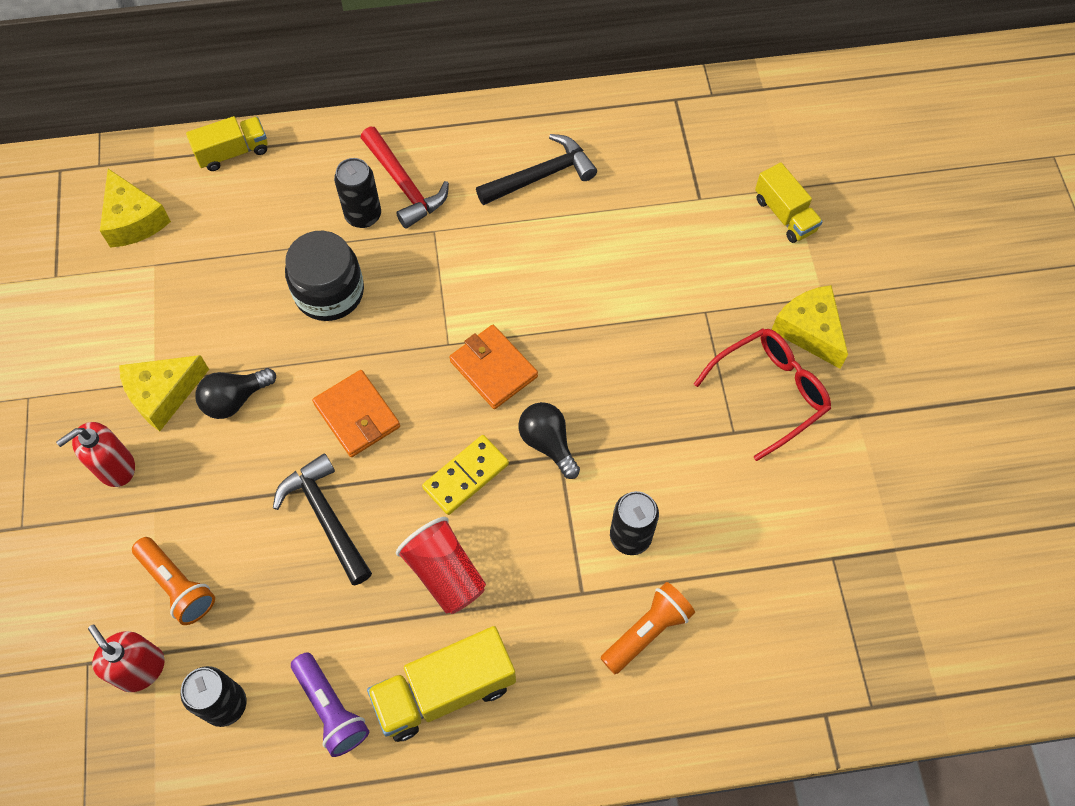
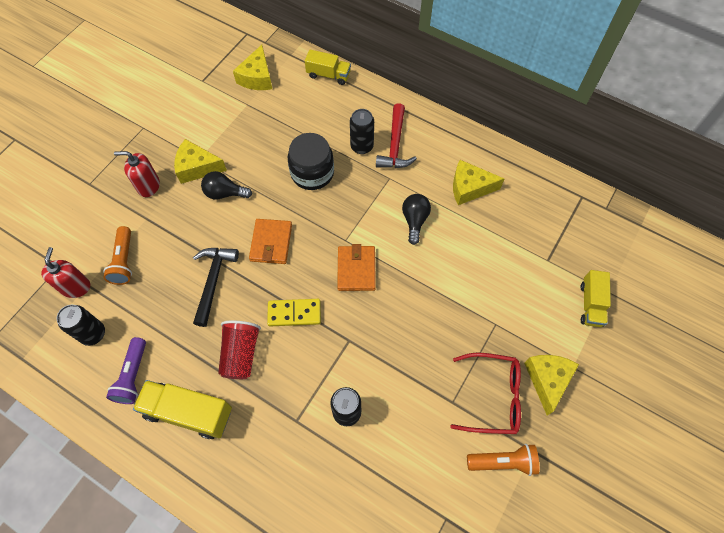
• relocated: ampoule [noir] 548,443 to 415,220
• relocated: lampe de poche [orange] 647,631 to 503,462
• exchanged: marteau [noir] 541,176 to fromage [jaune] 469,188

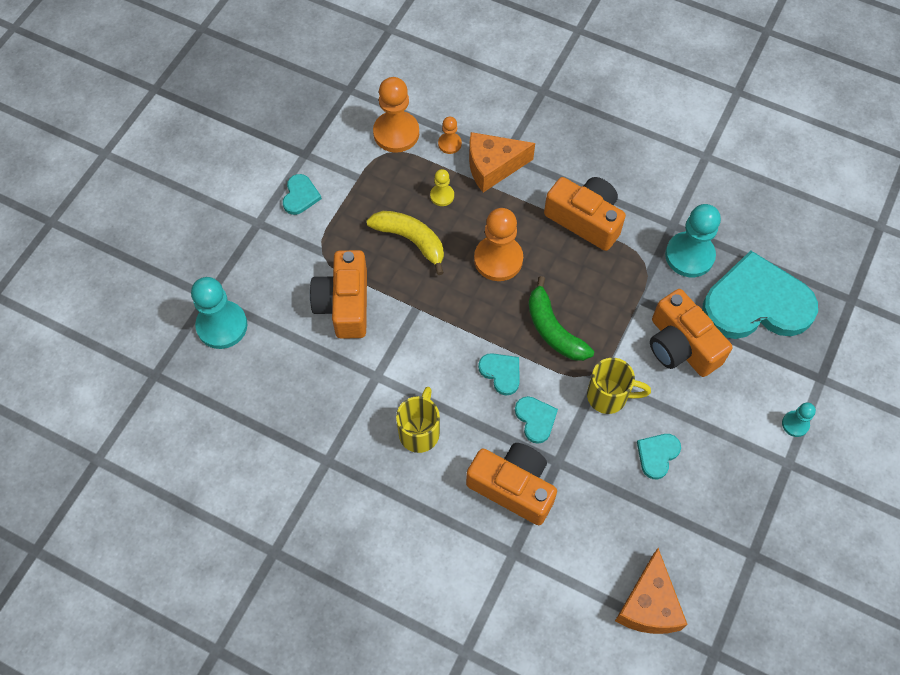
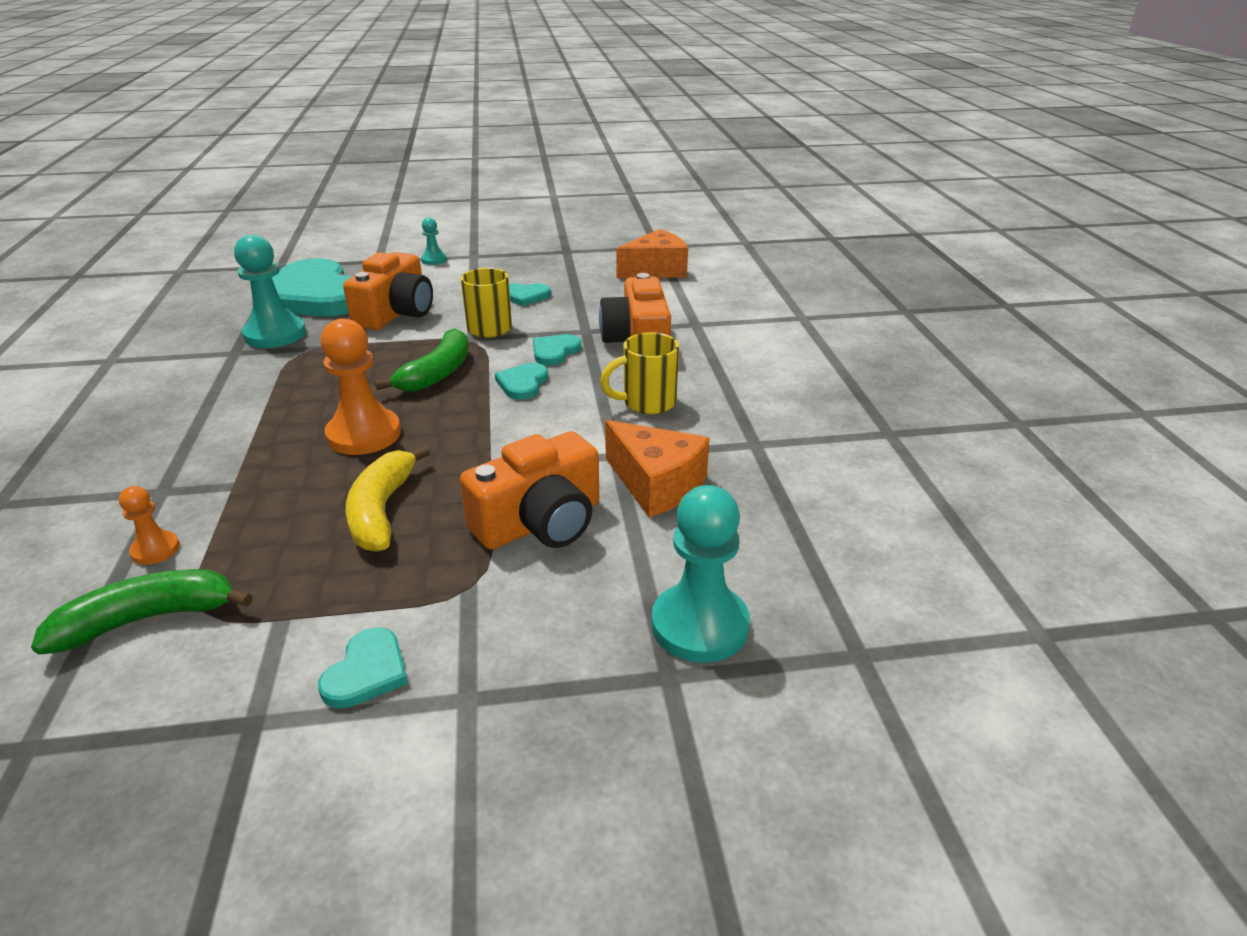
• missing: pion [jaune] 442,196
• missing: appareil photo [orange] 585,220
• relocated: fromage [orange] 493,167 to 656,484
• exchanged: pion [orange] 396,133 to banane [vert] 148,619
• spun: cœur [turquoise] 300,196 = 367,672 135 degrees clockwise

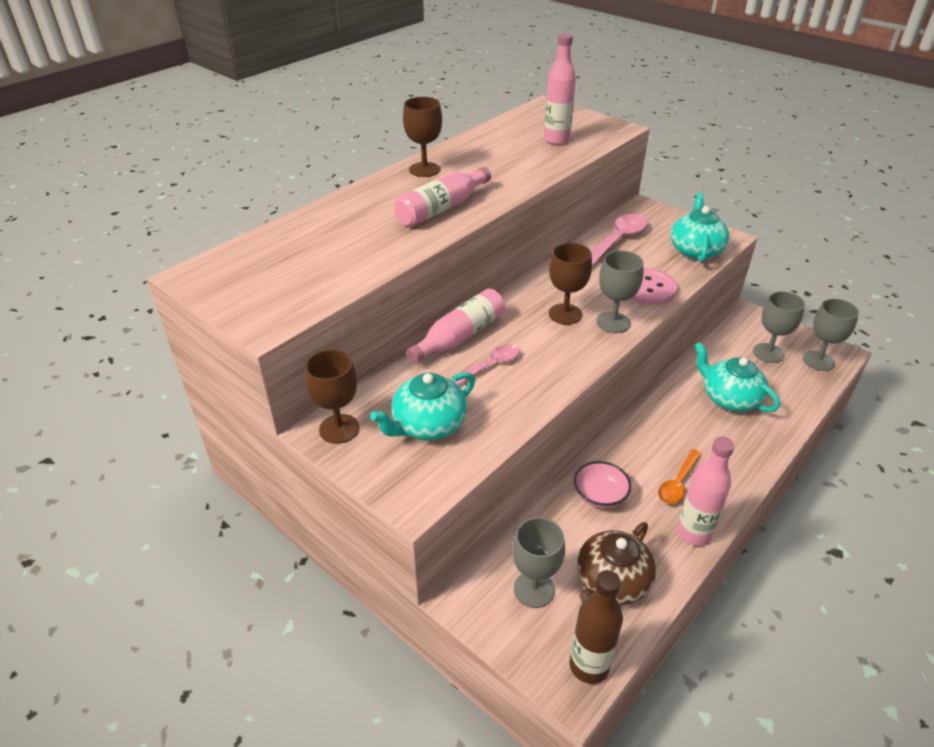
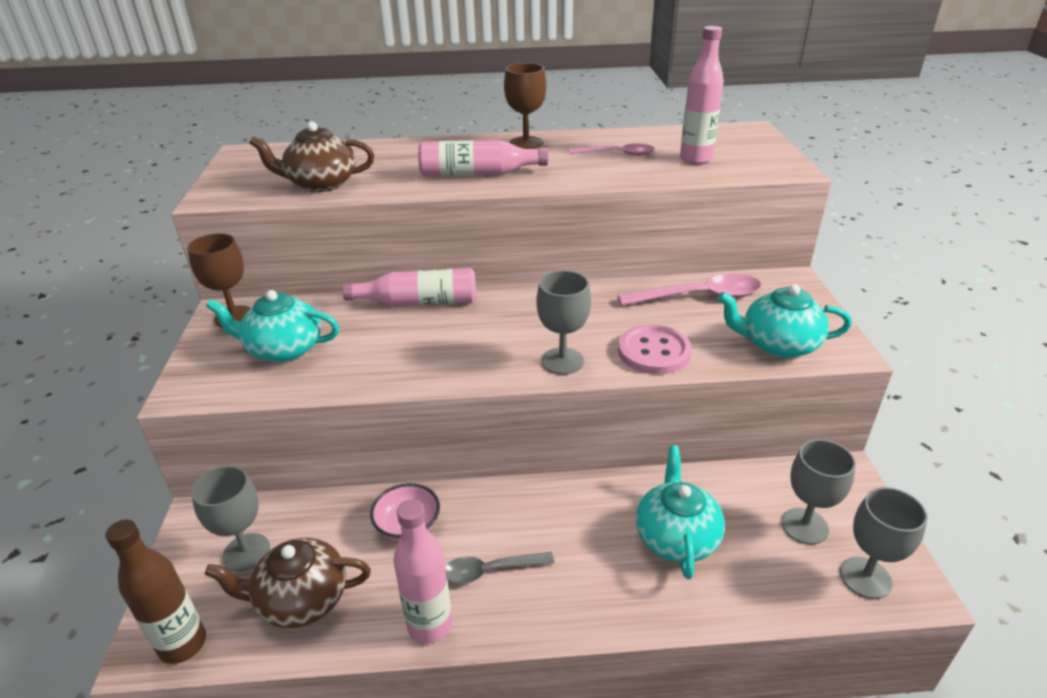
• missing: verre à pied [marron] 565,314
• appeared: théière [marron] 321,184
• relocated: cuillère [rose] 489,366 to 617,154
• colour: cuillère [orange] 678,483 to cuillère [gris] 490,571
• spun: théière [turquoise] 695,250 = 778,345 135 degrees counterclockwise

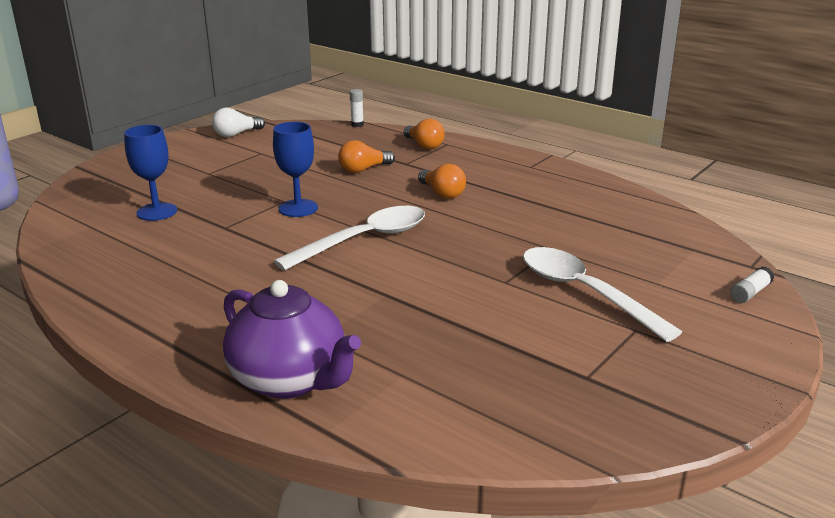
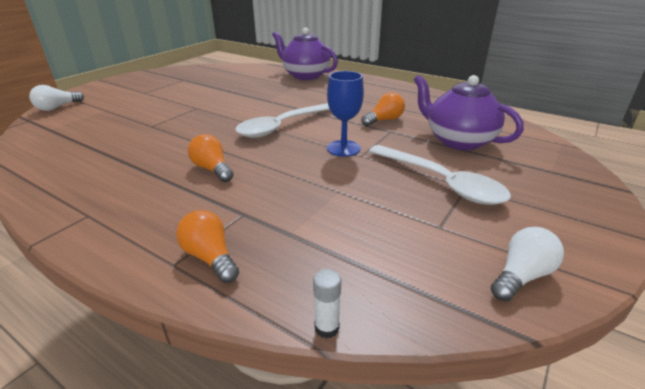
• relocated: ampoule [orange] 363,169 to 384,120
• relocated: cuillère [blanc] 584,292 to 441,182
• exchanged: verre à pied [bleu] 157,212 to théière [violet] 458,141
• exchanged: bâton de colle [blanc] 750,293 to ampoule [blanc] 57,107

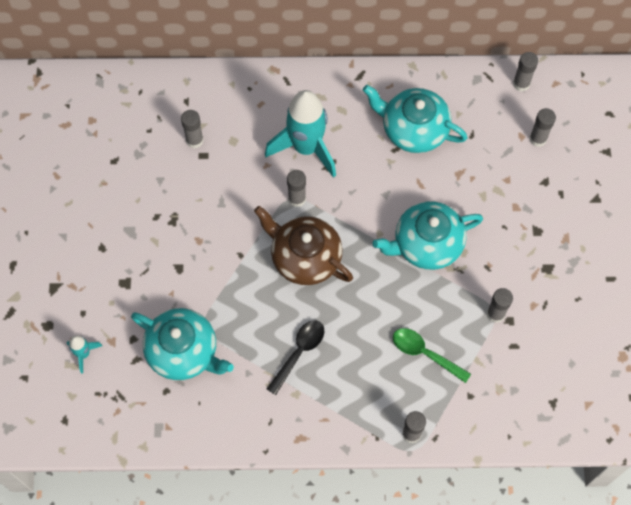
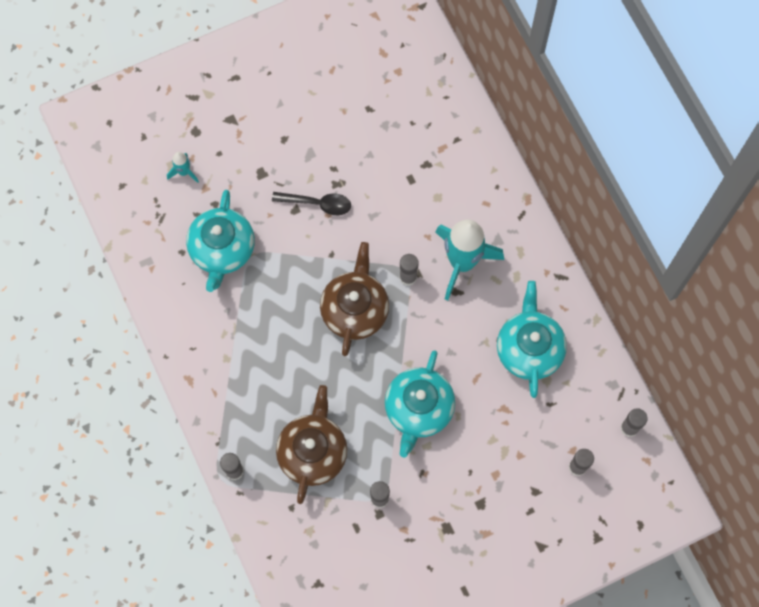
• missing: bâton de colle [gris] 194,140
• relocated: cuillère [noir] 299,353 to 317,203
• exchanged: cuillère [vert] 425,353 to théière [marron] 313,452
• spun: théière [turquoise] 426,244 = 418,409 120 degrees counterclockwise

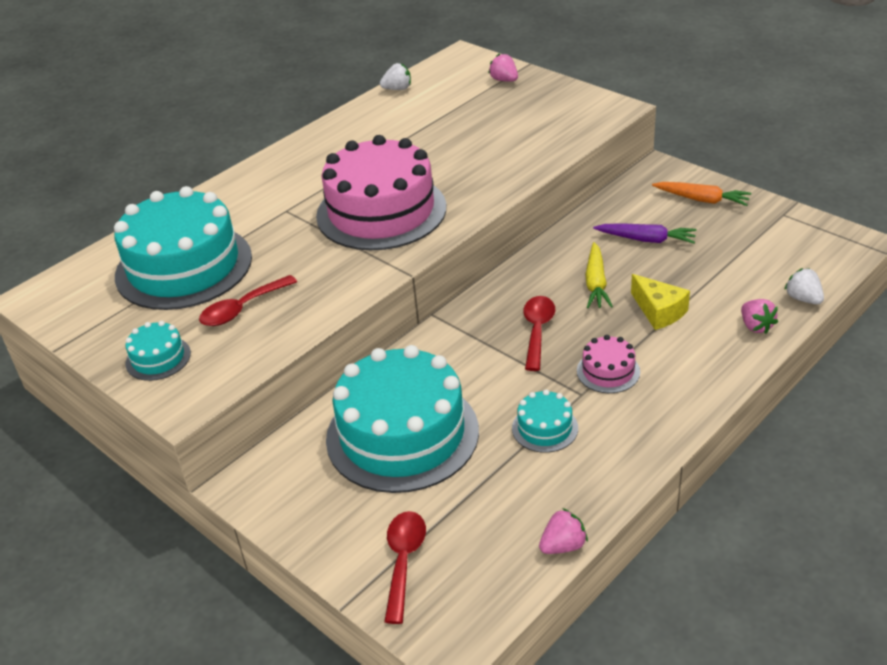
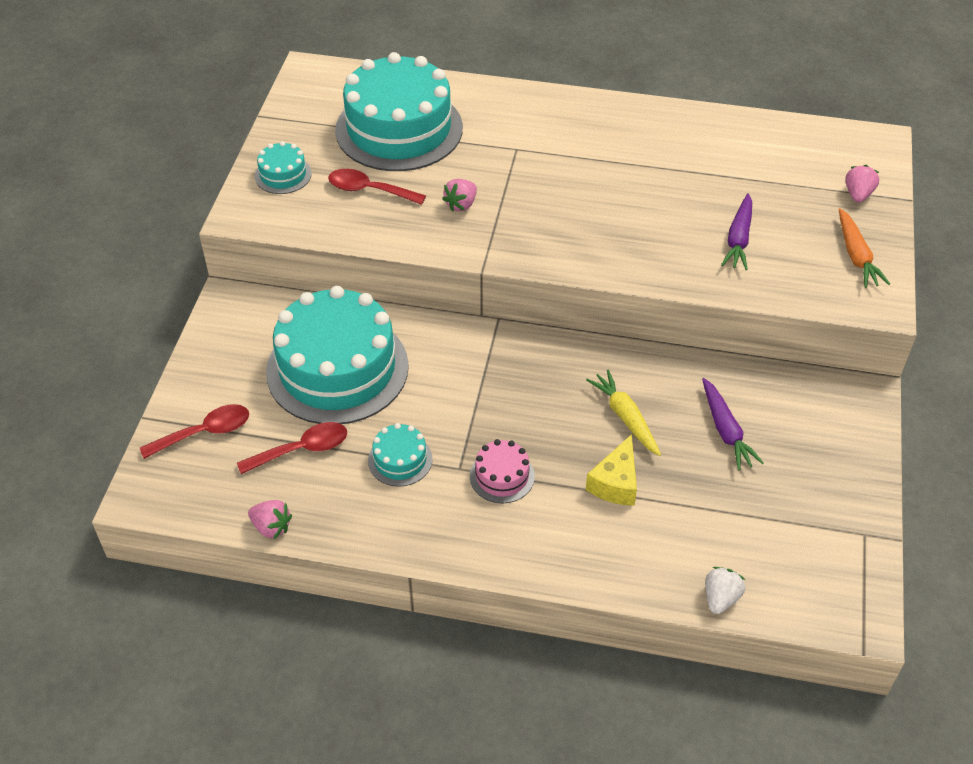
• missing: gâteau [rose] 381,211
• missing: fraise [blanc] 397,89
• appeared: carotte [violet] 738,239
• relocated: cuillère [rouge] 537,331 to 301,450
• relocated: carotte [orange] 702,199 to 856,256
• relocated: fraise [rose] 756,326 to 461,205
• spun: carotte [jaune] 596,283 = 625,417 90 degrees clockwise

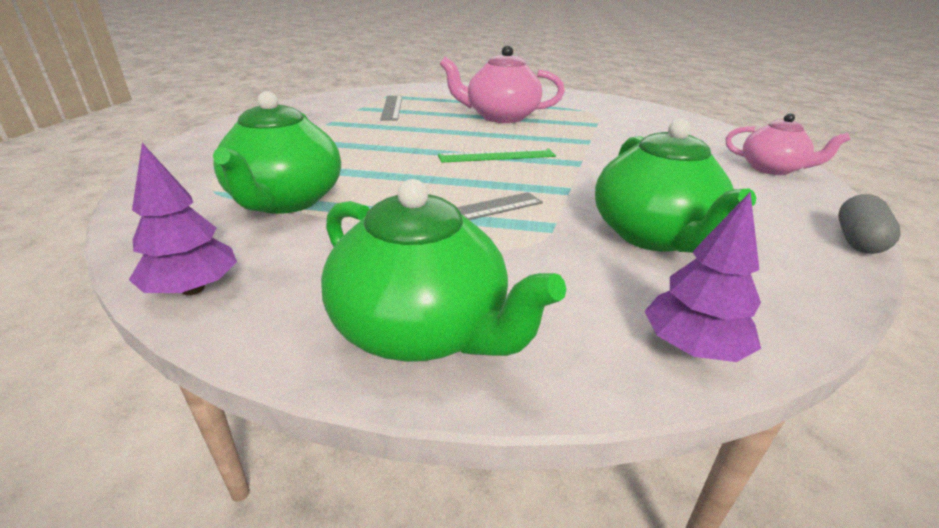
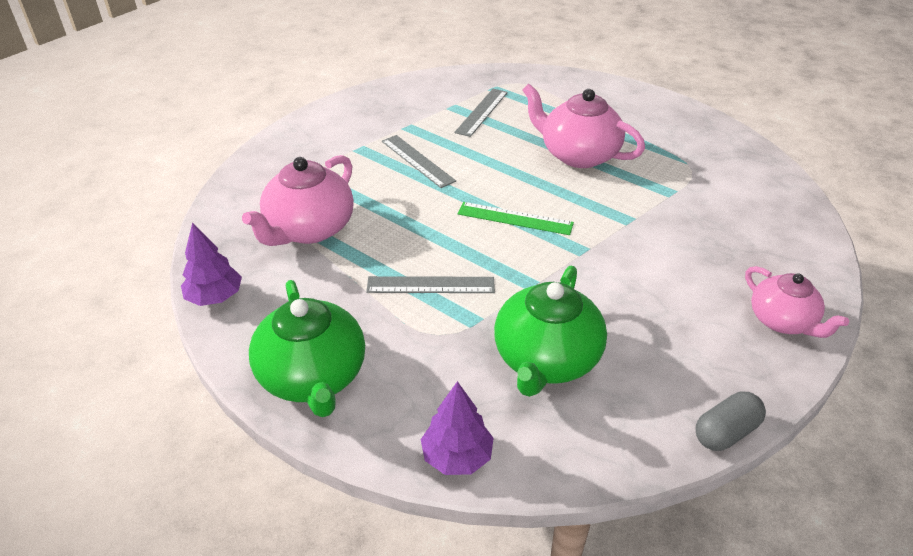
• appeared: règle [gris] 417,161
• colour: théière [vert] 285,201 to théière [rose] 309,229

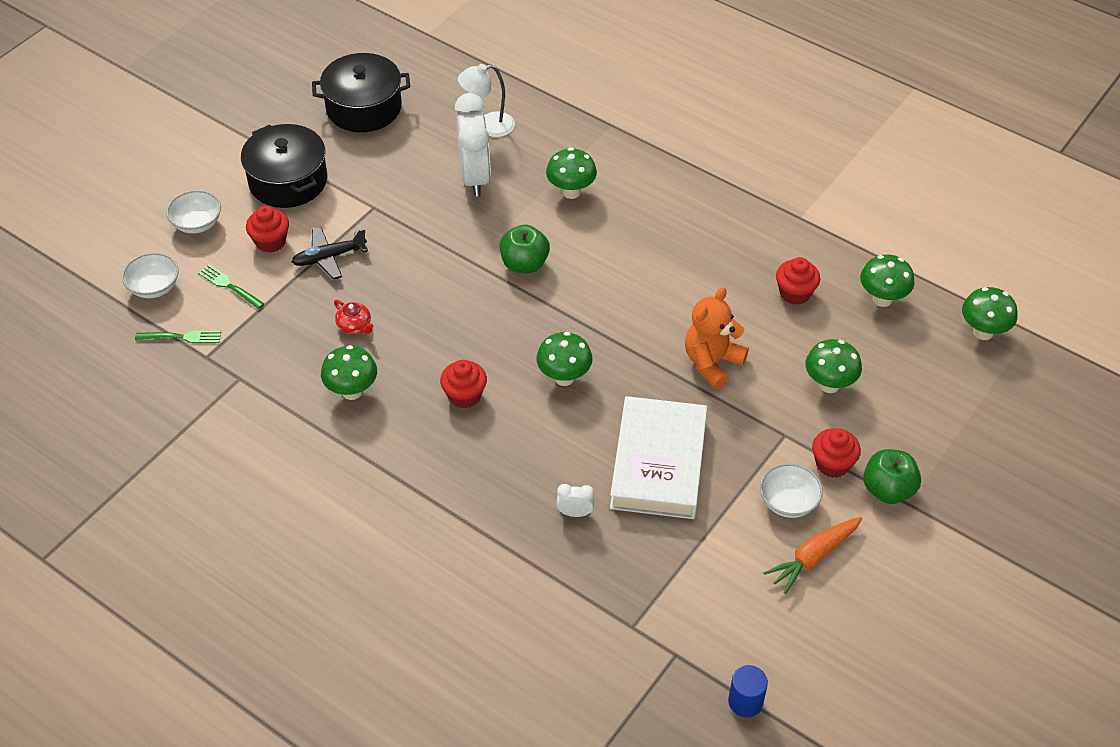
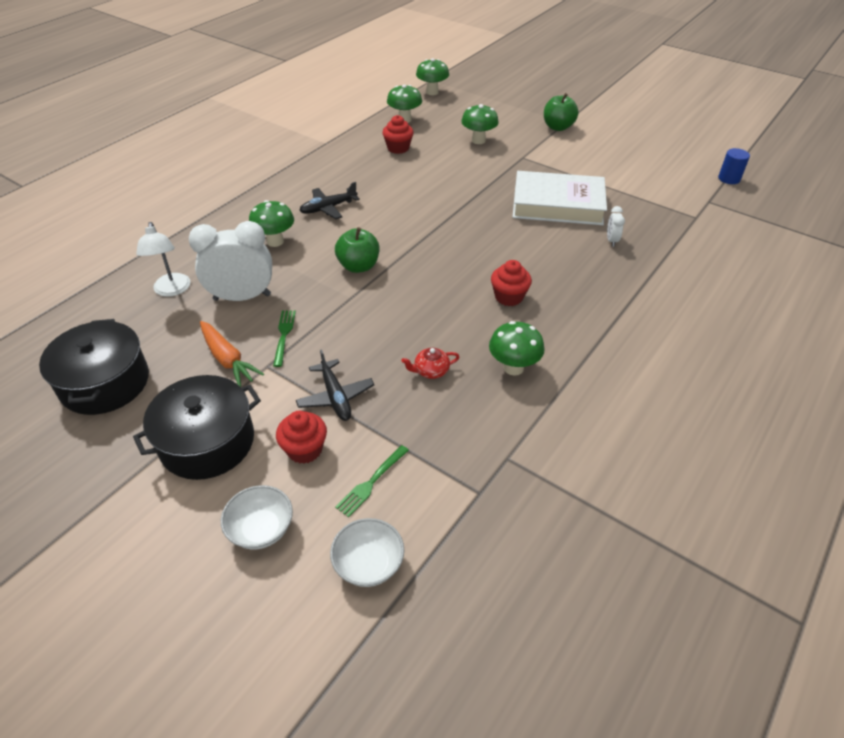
• missing: champignon [vert] 564,377
• missing: ours en peluche [orange] 712,362
• missing: bol [blanc] 788,502
• missing: muffin [rouge] 832,464
• appeared: avion [noir] 328,208
• relocated: fourchette [vert] 182,337 to 284,335
• relocated: carotte [orange] 813,557 to 228,359
• spun: théière [rouge] 354,325 = 431,371 150 degrees counterclockwise

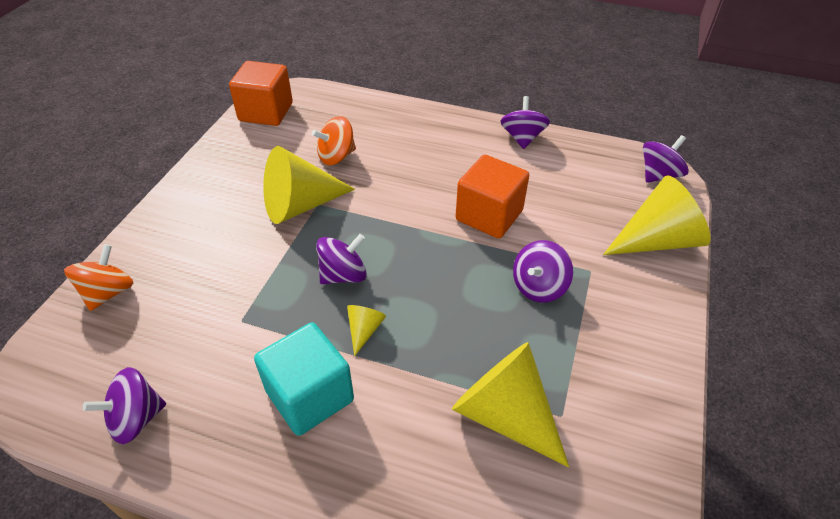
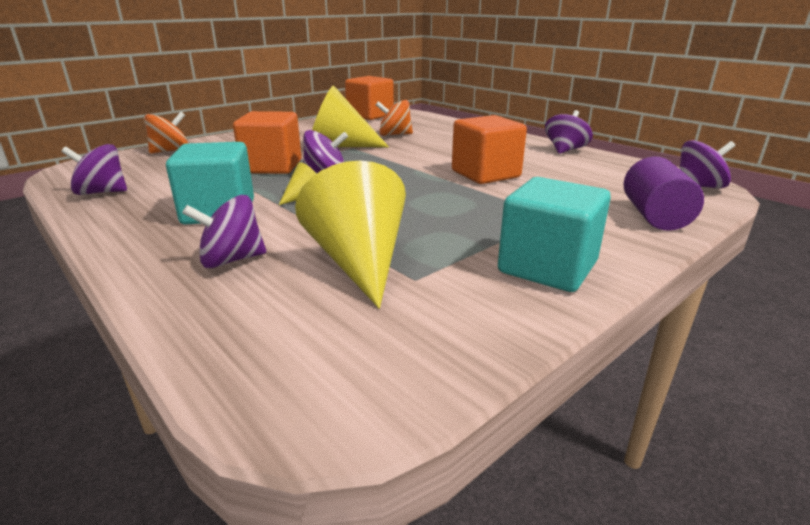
• appeared: cube [orange] 272,167
• appeared: cube [turquoise] 547,267
• relocated: toupie [violet] 538,286 to 231,260
• exchanged: cône [jaune] 656,240 to cylindre [violet] 654,216

